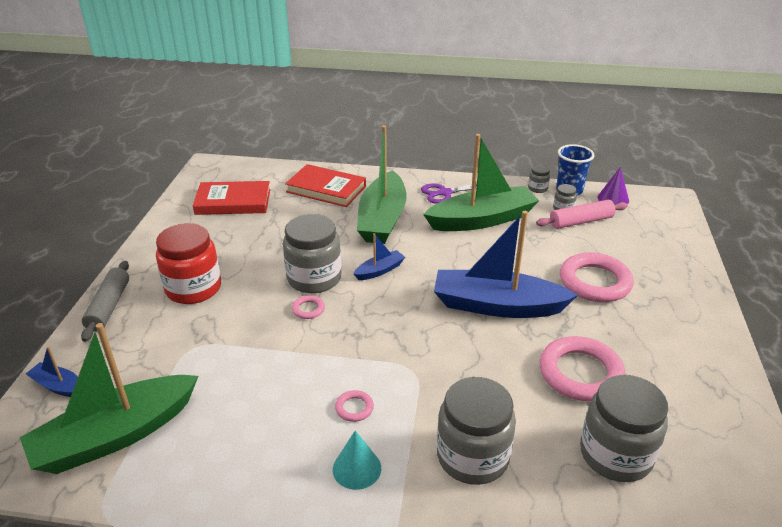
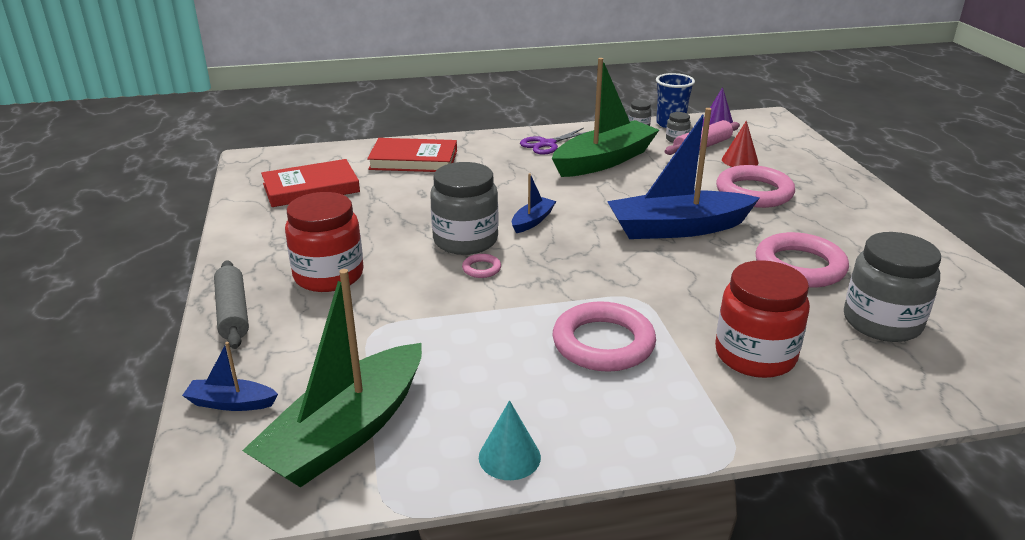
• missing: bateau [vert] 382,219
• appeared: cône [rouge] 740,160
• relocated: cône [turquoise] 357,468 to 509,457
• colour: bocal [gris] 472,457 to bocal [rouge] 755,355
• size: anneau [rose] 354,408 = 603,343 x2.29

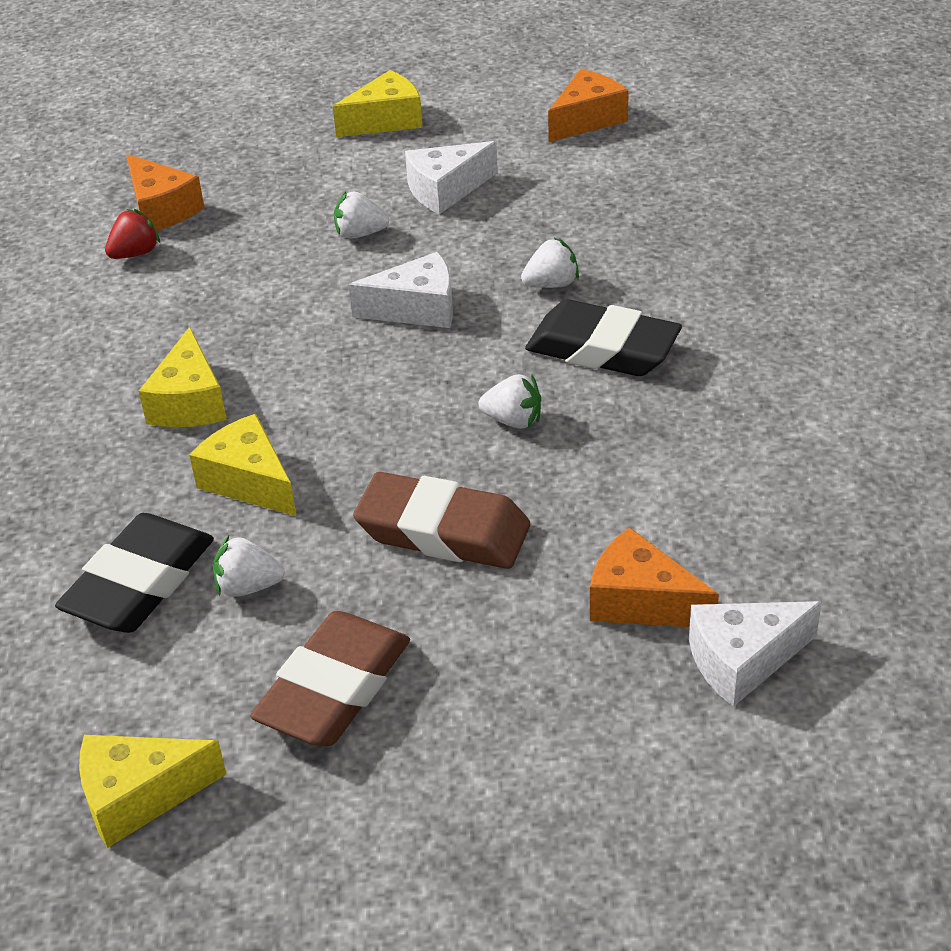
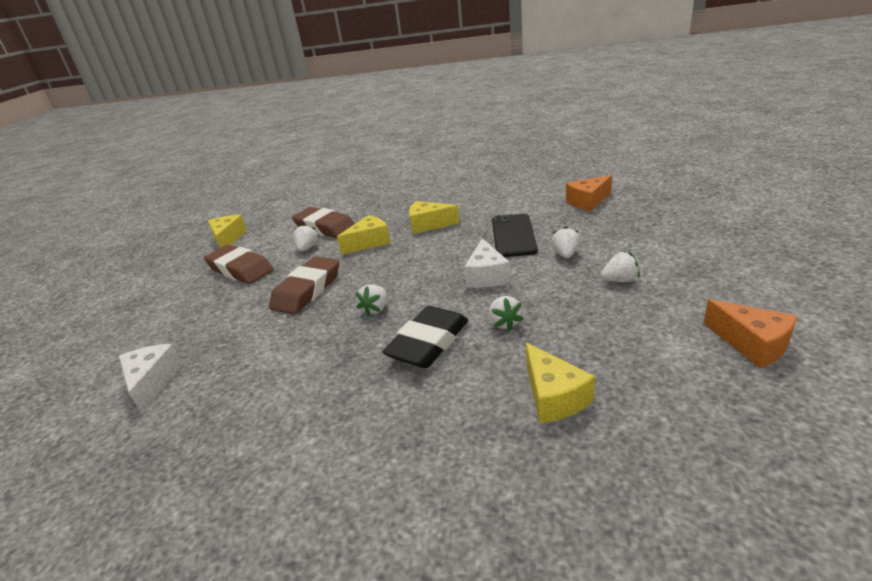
• missing: fraise [rouge] 135,253
• missing: fromage [orange] 641,601
• appeared: téléphone [noir] 513,235
• relocated: fromage [jaune] 386,120 to 553,396
• exchanged: fromage [blanc] 445,190 to fraise [blanc] 620,280
• colour: gomme [noir] 140,583 to gomme [marron] 325,228

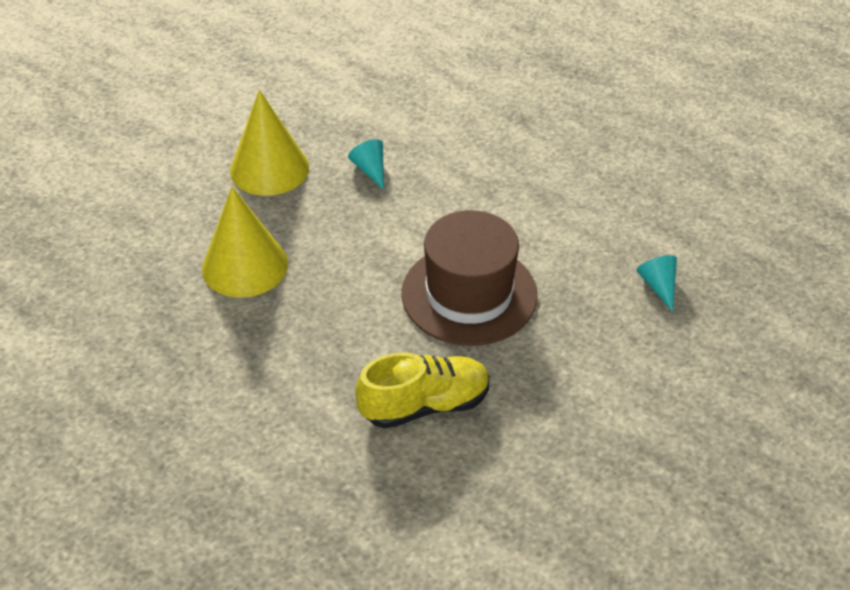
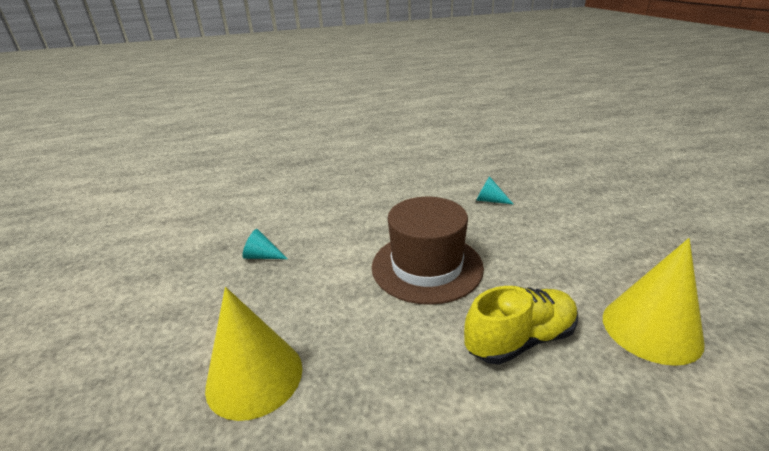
• relocated: cône [jaune] 269,169 to 651,329
• spun: chaussure [jaune] 425,405 = 520,339 45 degrees clockwise

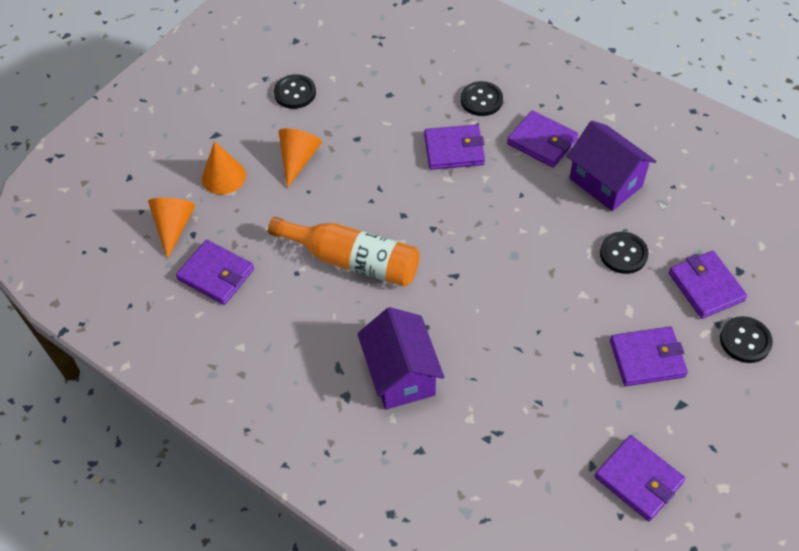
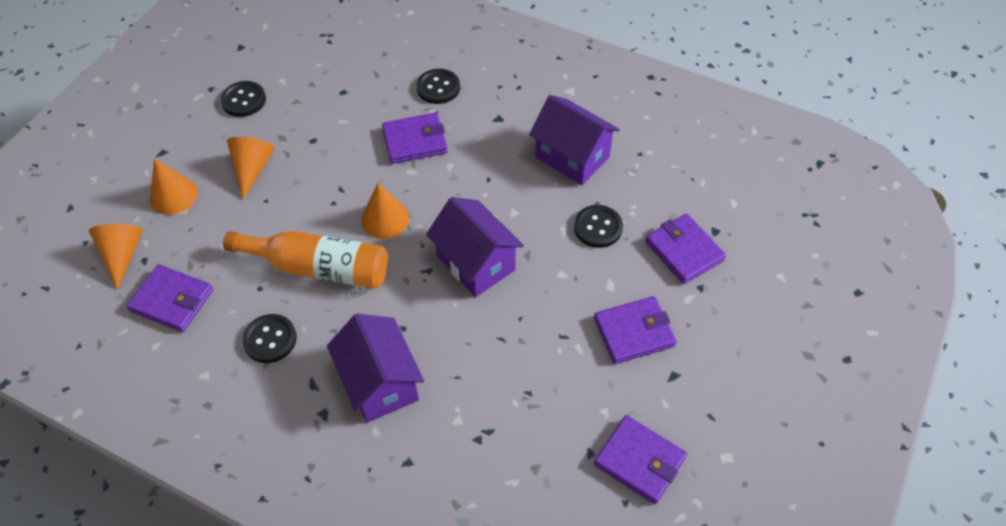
• missing: portefeuille [violet] 542,141
• appeared: cône [orange] 385,219
• appeared: maison [violet] 475,263
• relocated: bouton [noir] 745,341 to 270,339

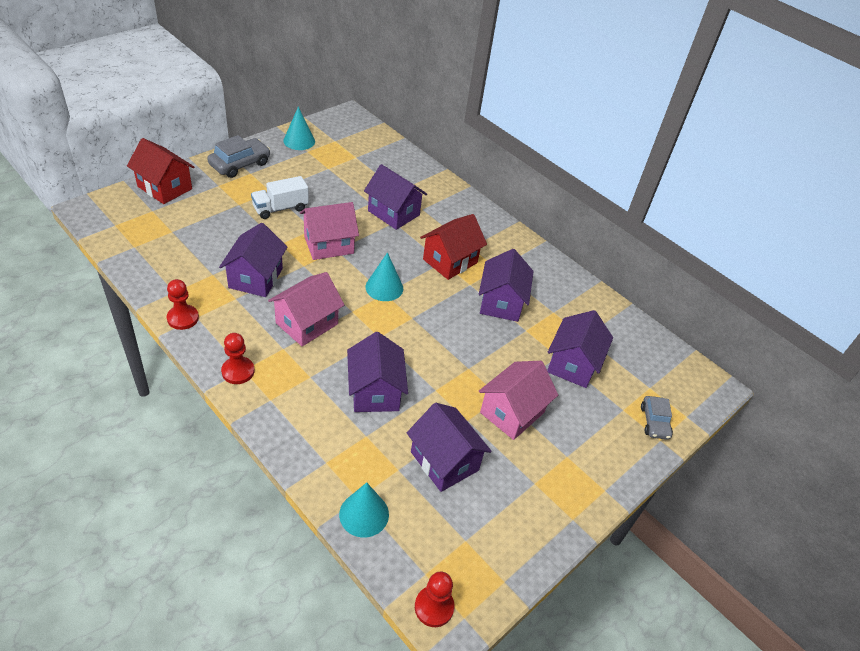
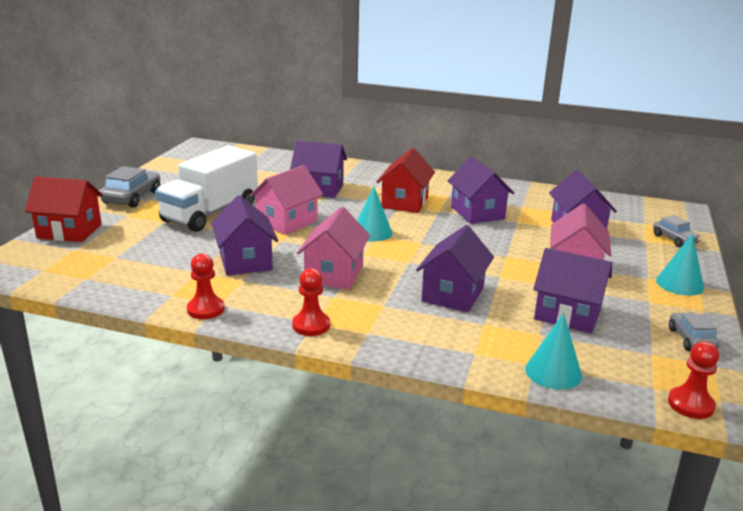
• appeared: voiture [gris] 691,339
• relocated: cône [turquoise] 299,141 to 679,284
• spun: maison [violet] 375,391 = 453,294 60 degrees clockwise
• size: camion [blanc] 280,208 = 210,213 x1.77

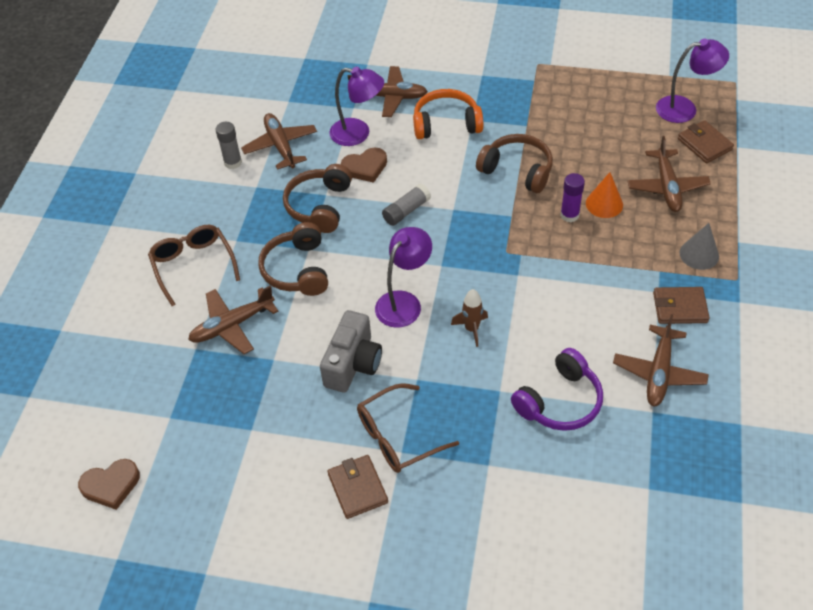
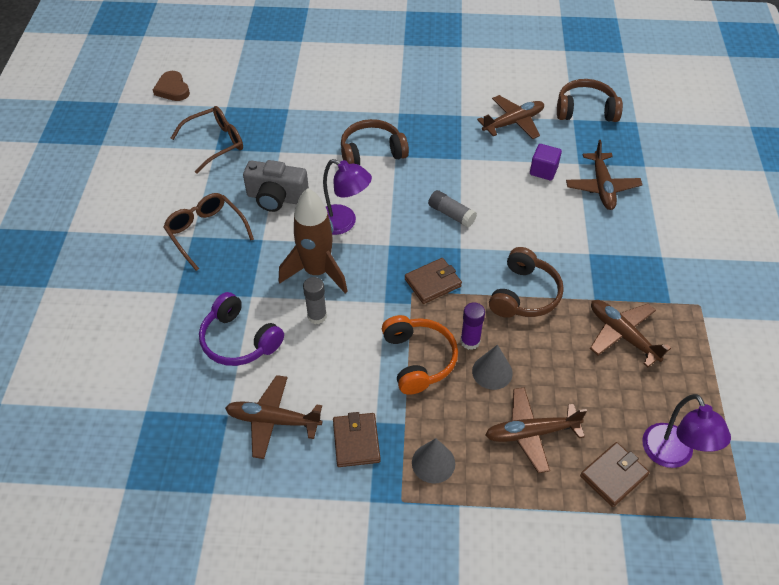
• missing: cœur [marron] 365,167
• relocated: lunettes [marron] 193,265 to 215,143
• relocated: avion [marron] 232,325 to 622,335
• relocated: bâton de colle [gris] 233,162 to 317,316
• relocated: casque audio [marron] 320,206 to 585,110
• relocated: portefeuille [marron] 357,488 to 433,283
• relocated: casque audio [orange] 446,124 to 418,359
• exchanged: lampe [violet] 358,134 to cube [violet] 543,170
• colour: cône [orange] 604,204 to cône [gris] 492,372
• size: fusée [marron] 471,329 = 317,272 x2.00

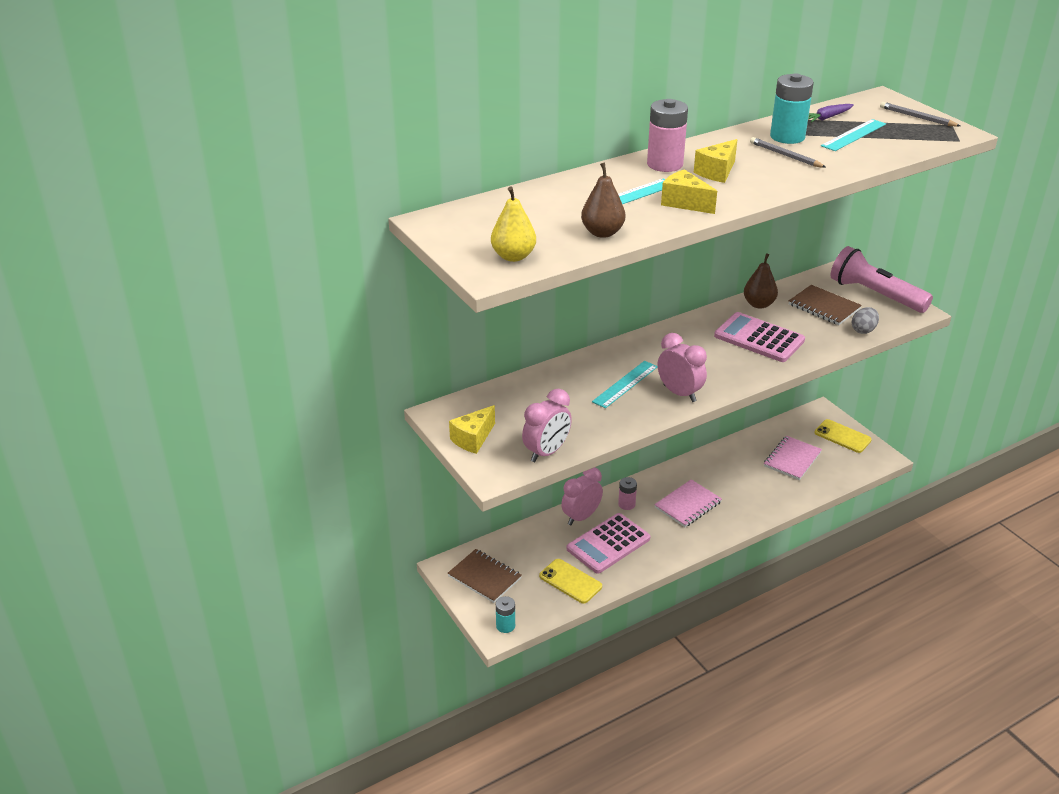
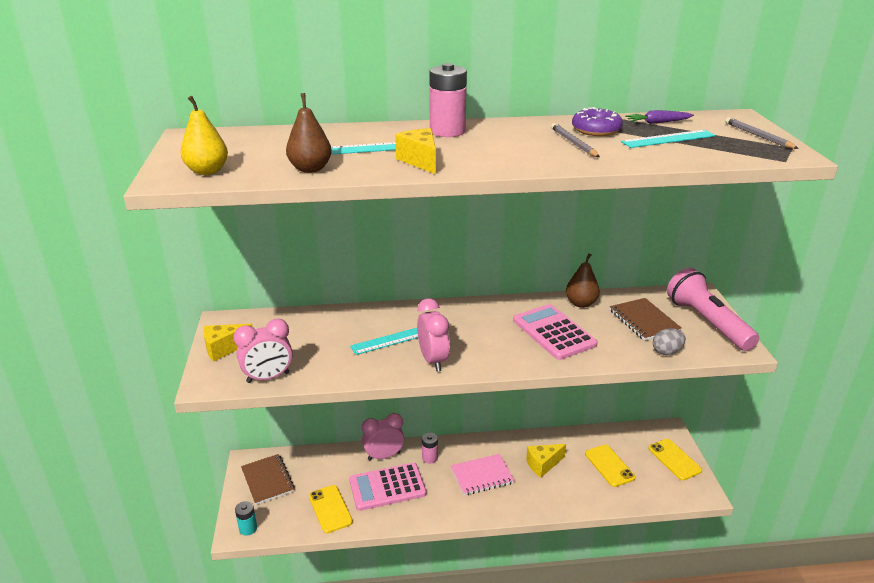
• relocated: fromage [jaune] 717,172 to 543,464
• exchanged: carnet [rose] 792,459 to téléphone [jaune] 609,466
• exchanged: pile [turquoise] 787,137 to beignet [violet] 596,130

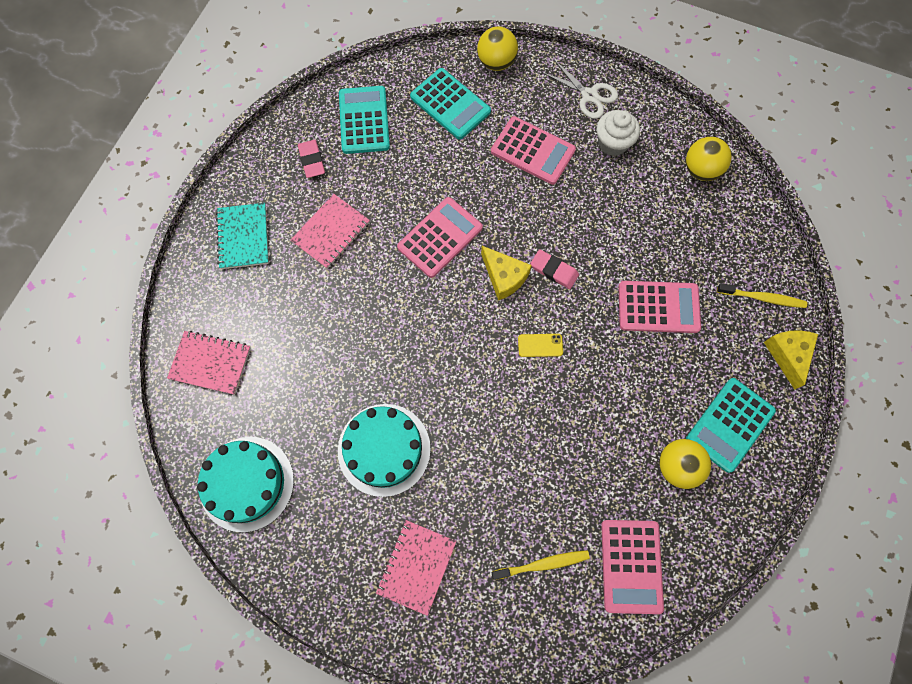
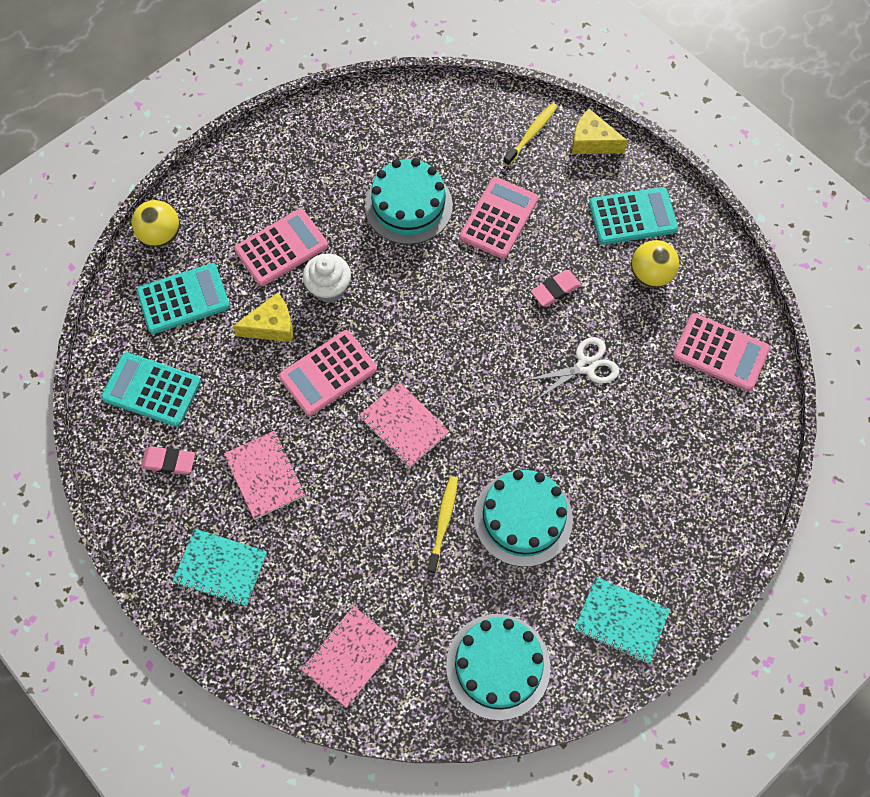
• missing: téléphone [jaune] 540,345
• missing: balle [jaune] 701,170
• appeared: gâteau [turquoise] 408,206
• appeared: carnet [turquoise] 621,621
• relocated: carnet [rose] 416,566 to 403,426
• relocated: fromage [jaune] 504,277 to 271,326
• relocated: brosse à dents [jaune] 542,564 to 443,522
• relocated: gomme [rose] 554,271 to 555,290
• relocated: ciseaux [blanc] 589,95 to 585,366
• relocated: muffin [blanc] 613,143 to 329,288
• spun: calculatrice [rose] 440,237 = 328,373 105 degrees counterclockwise
• spun: calculatrice [turquoise] 730,425 = 632,216 75 degrees counterclockwise

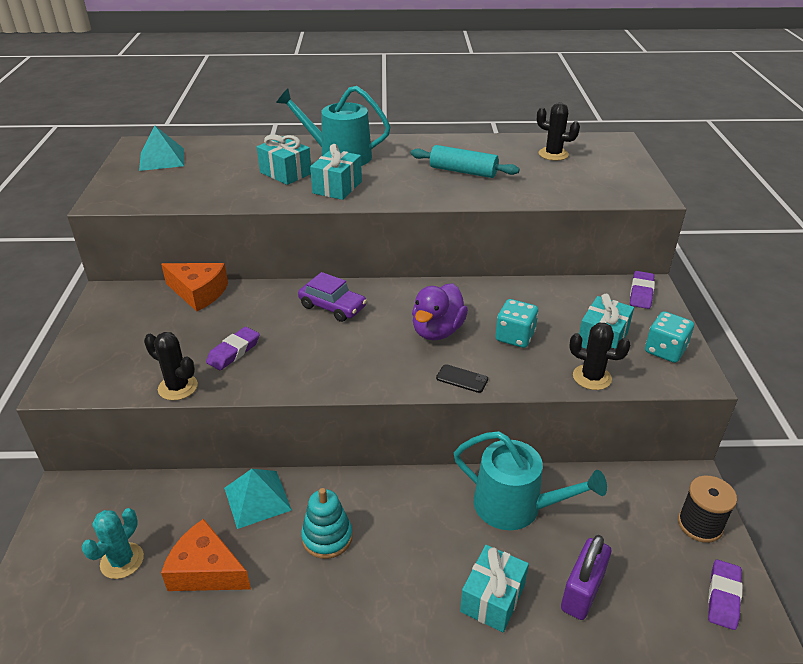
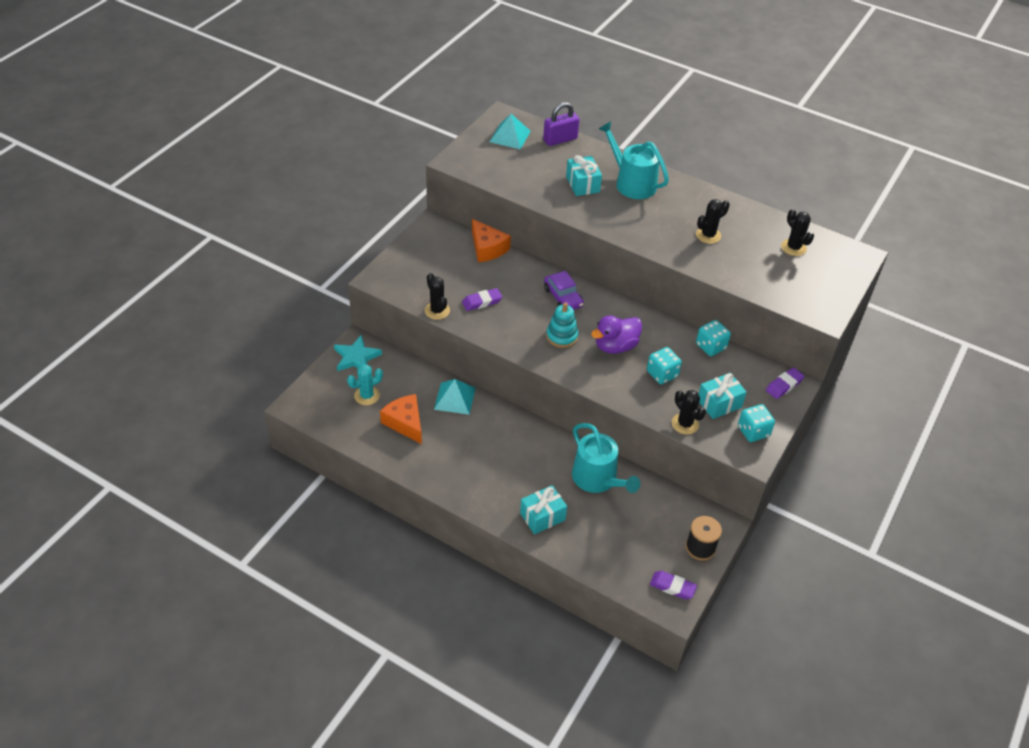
• missing: cadeau [turquoise] 337,187
• missing: téléphone [noir] 462,379
• appeared: étoile [turquoise] 356,357
• appeared: dé [turquoise] 711,346
• relocated: jouet à empiler [turquoise] 327,537 to 562,336
• relocated: cadenas [violet] 582,592 to 560,139
• exchanged: rouleau à pâtisserie [turquoise] 463,171 to cactus [noir] 708,235
• spun: gomme [violet] 723,597 = 672,587 60 degrees clockwise

